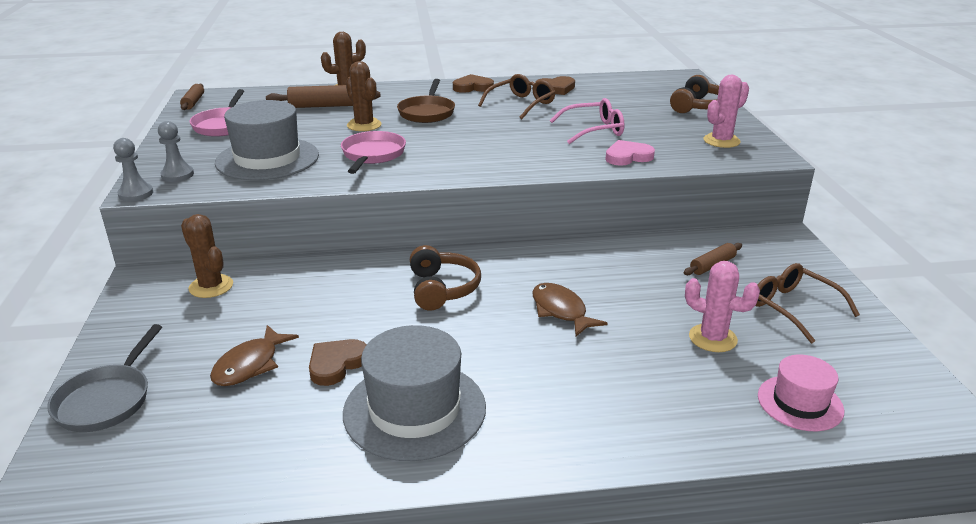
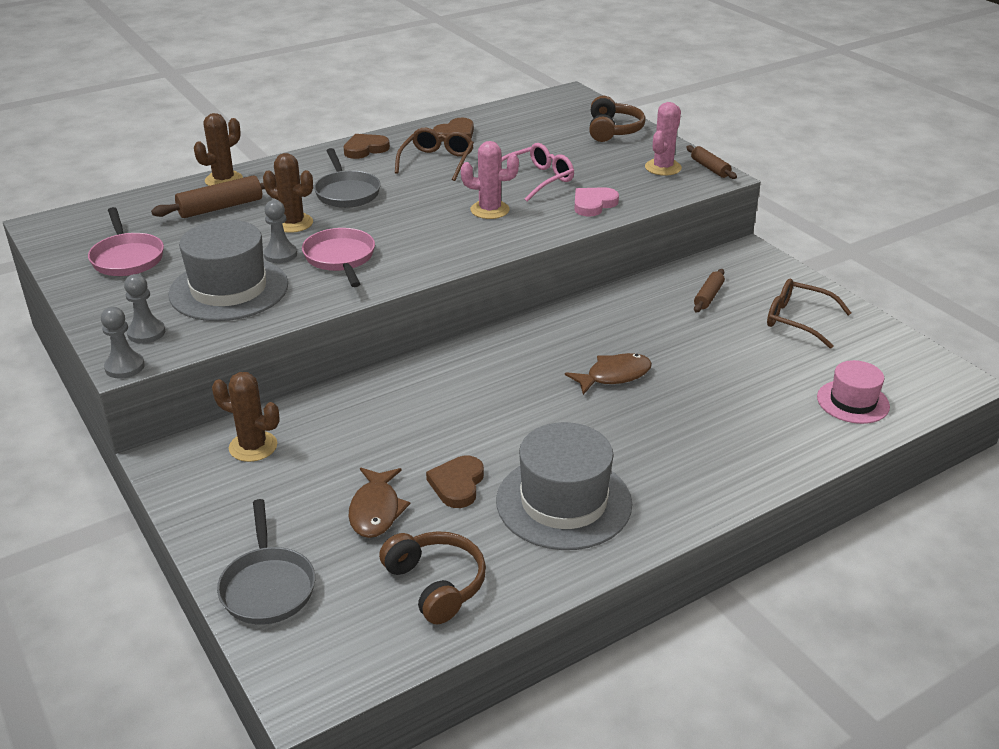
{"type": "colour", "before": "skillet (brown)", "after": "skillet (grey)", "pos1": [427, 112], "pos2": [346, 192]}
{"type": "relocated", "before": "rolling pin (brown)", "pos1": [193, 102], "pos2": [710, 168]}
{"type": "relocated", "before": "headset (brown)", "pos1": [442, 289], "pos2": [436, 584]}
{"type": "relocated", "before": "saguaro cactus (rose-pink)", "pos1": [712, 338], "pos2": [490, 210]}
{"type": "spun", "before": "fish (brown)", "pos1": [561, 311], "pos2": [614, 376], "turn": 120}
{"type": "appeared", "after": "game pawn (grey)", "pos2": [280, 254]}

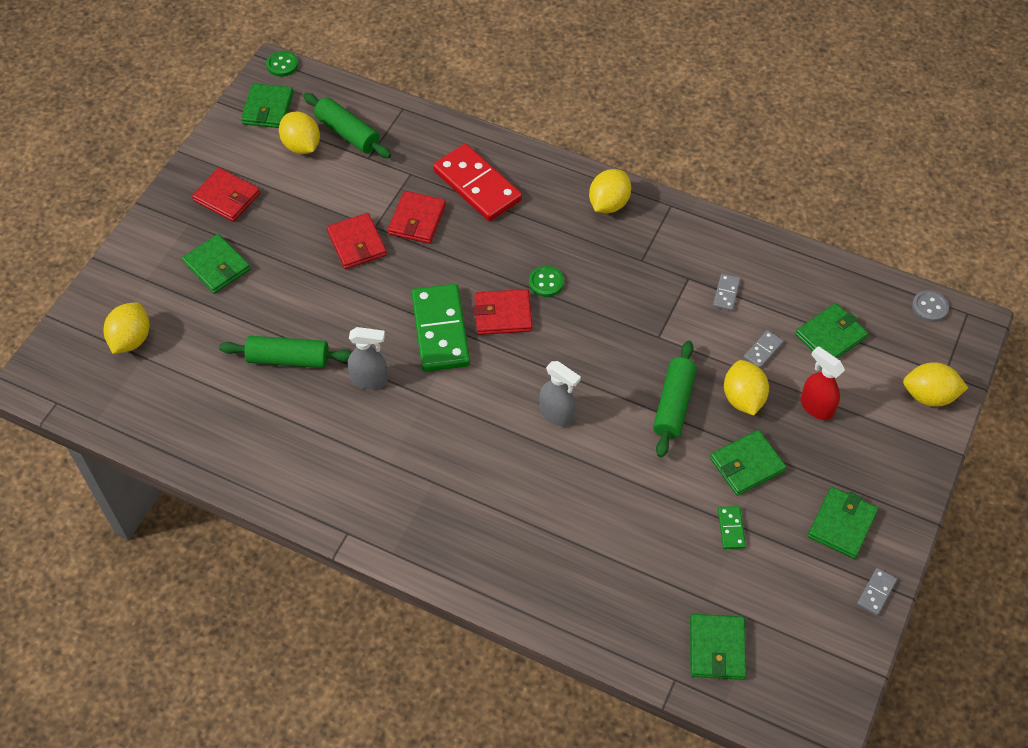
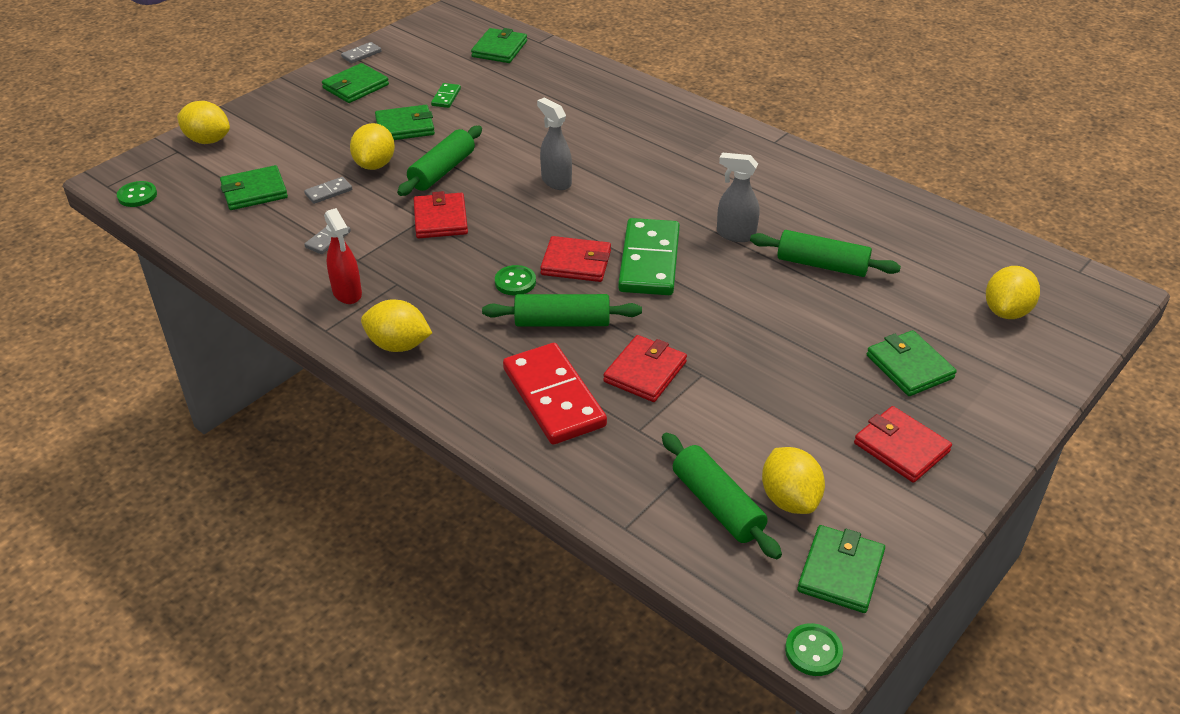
{"type": "spun", "before": "citrus fruit (bright yellow)", "pos1": [608, 204], "pos2": [398, 345], "turn": 60}
{"type": "relocated", "before": "card wallet (crimson)", "pos1": [357, 243], "pos2": [440, 219]}
{"type": "colour", "before": "shirt button (grey)", "after": "shirt button (green)", "pos1": [929, 307], "pos2": [137, 195]}
{"type": "relocated", "before": "sprayer (crimson)", "pos1": [816, 407], "pos2": [347, 293]}
{"type": "appeared", "after": "rolling pin (green)", "pos2": [562, 322]}

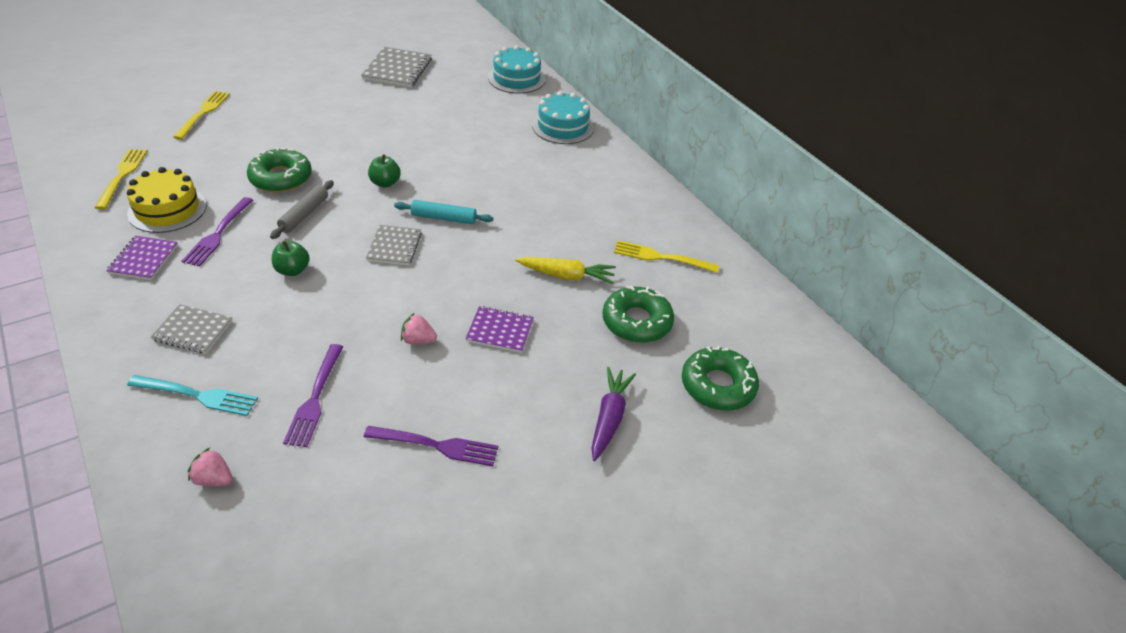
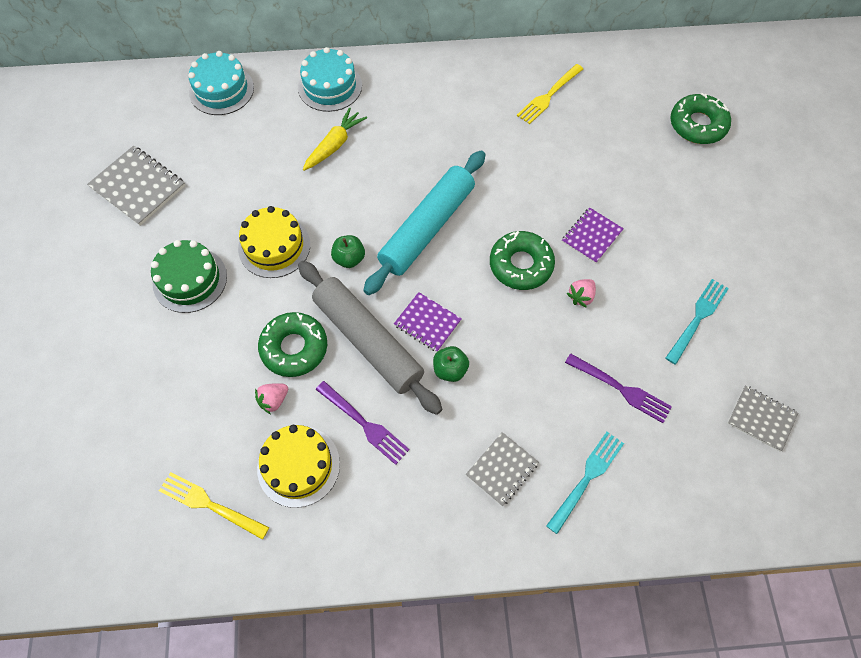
{"type": "missing", "before": "table fork (bright yellow)", "pos1": [203, 113]}
{"type": "size", "before": "rolling pin (grey)", "pos1": [304, 214], "pos2": [368, 341], "scale": 2.01}
{"type": "size", "before": "rolling pin (teal)", "pos1": [444, 218], "pos2": [427, 228], "scale": 2.01}
{"type": "relocated", "before": "notepad (grey)", "pos1": [394, 246], "pos2": [761, 419]}
{"type": "relocated", "before": "notepad (royal purple)", "pos1": [144, 259], "pos2": [427, 323]}
{"type": "relocated", "before": "toy carrot (bright yellow)", "pos1": [567, 276], "pos2": [334, 145]}
{"type": "relocated", "before": "glazed donut (green)", "pos1": [636, 322], "pos2": [521, 265]}
{"type": "missing", "before": "toy carrot (royal purple)", "pos1": [609, 418]}
{"type": "colour", "before": "table fork (royal purple)", "after": "table fork (teal)", "pos1": [437, 446], "pos2": [698, 318]}
{"type": "relocated", "before": "berry (rose-pink)", "pos1": [214, 479], "pos2": [273, 400]}
{"type": "appeared", "after": "cake (bright yellow)", "pos2": [274, 246]}
{"type": "appeared", "after": "cake (green)", "pos2": [190, 280]}

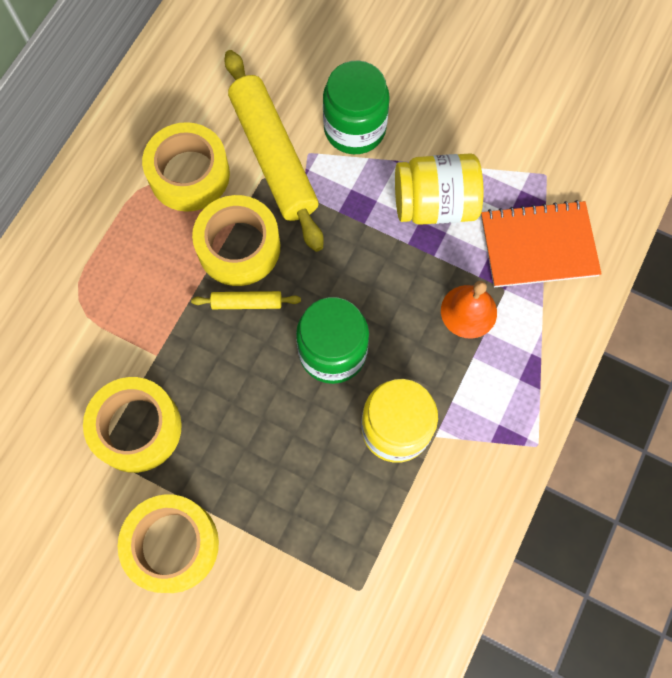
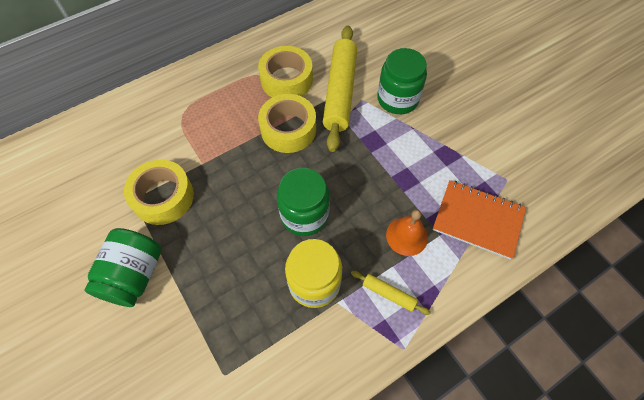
{"type": "missing", "before": "jar (bright yellow)", "pos1": [434, 204]}
{"type": "relocated", "before": "rolling pin (bright yellow)", "pos1": [247, 303], "pos2": [389, 294]}
{"type": "exchanged", "before": "roll of tape (bright yellow)", "after": "jar (green)", "pos1": [172, 545], "pos2": [134, 275]}

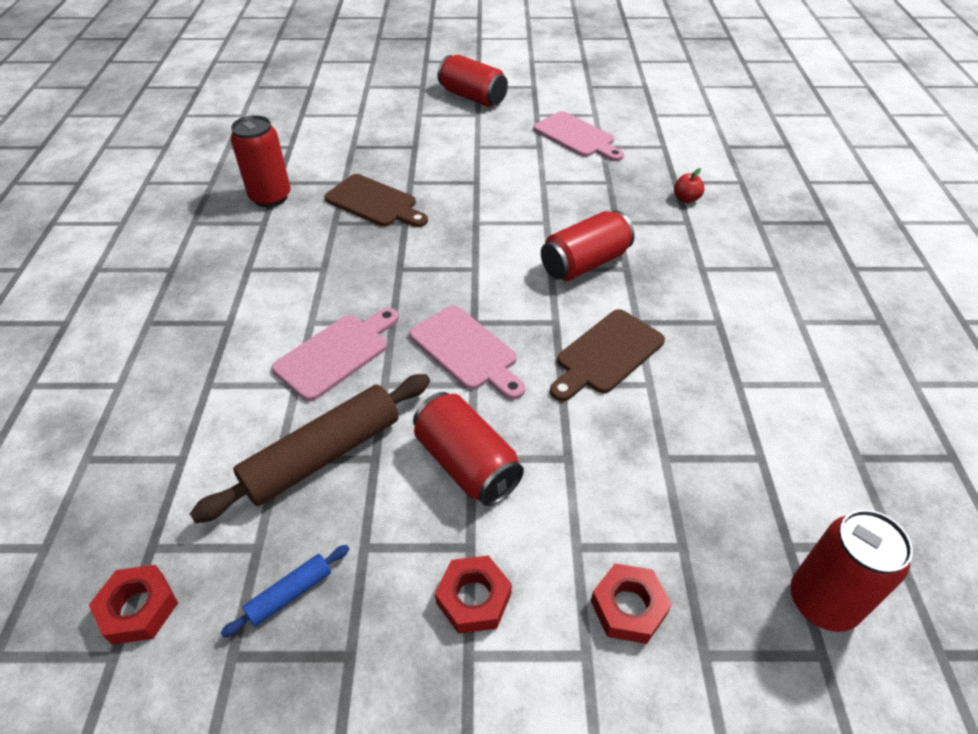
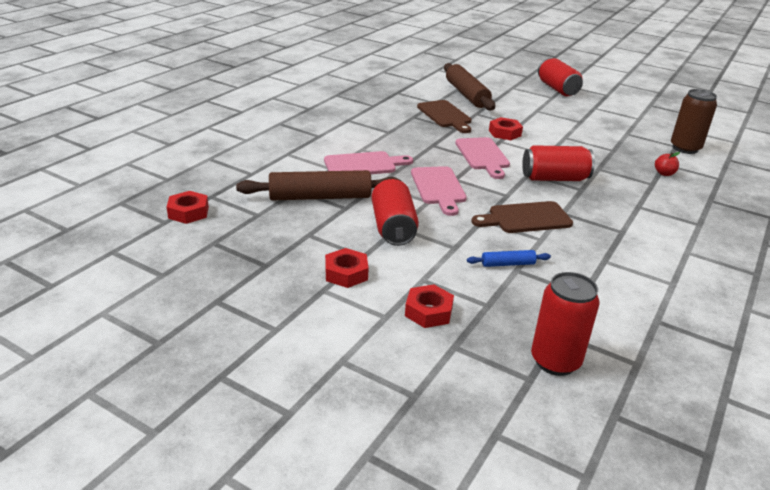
{"type": "relocated", "before": "cutting board (rose-pink)", "pos1": [576, 137], "pos2": [483, 156]}
{"type": "missing", "before": "can (crimson)", "pos1": [270, 197]}
{"type": "relocated", "before": "rolling pin (royal blue)", "pos1": [290, 594], "pos2": [507, 264]}
{"type": "appeared", "after": "rolling pin (brown)", "pos2": [466, 94]}
{"type": "appeared", "after": "can (brown)", "pos2": [685, 148]}
{"type": "appeared", "after": "nut (crimson)", "pos2": [504, 133]}

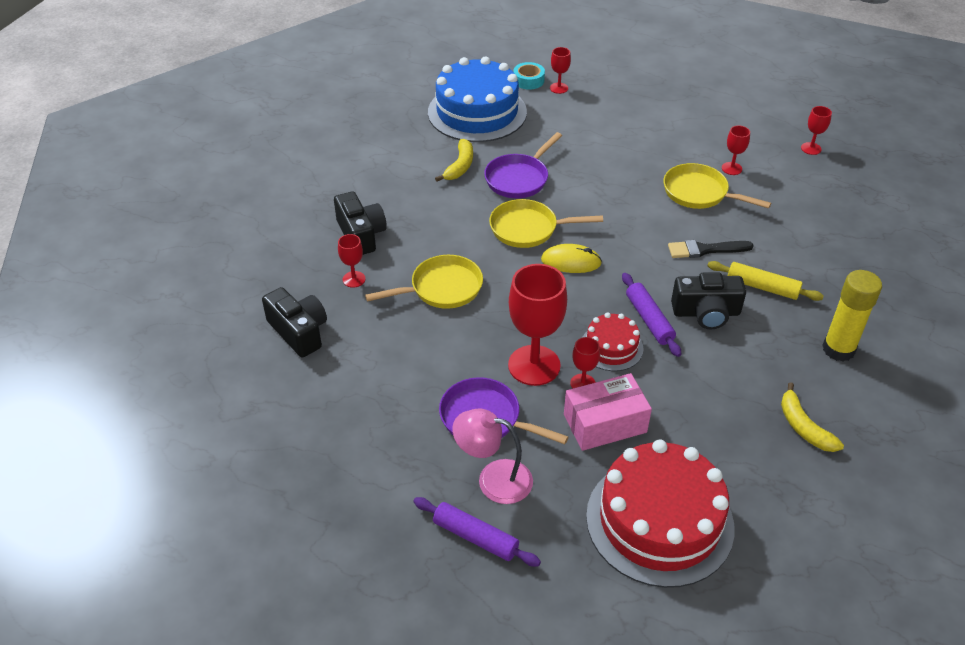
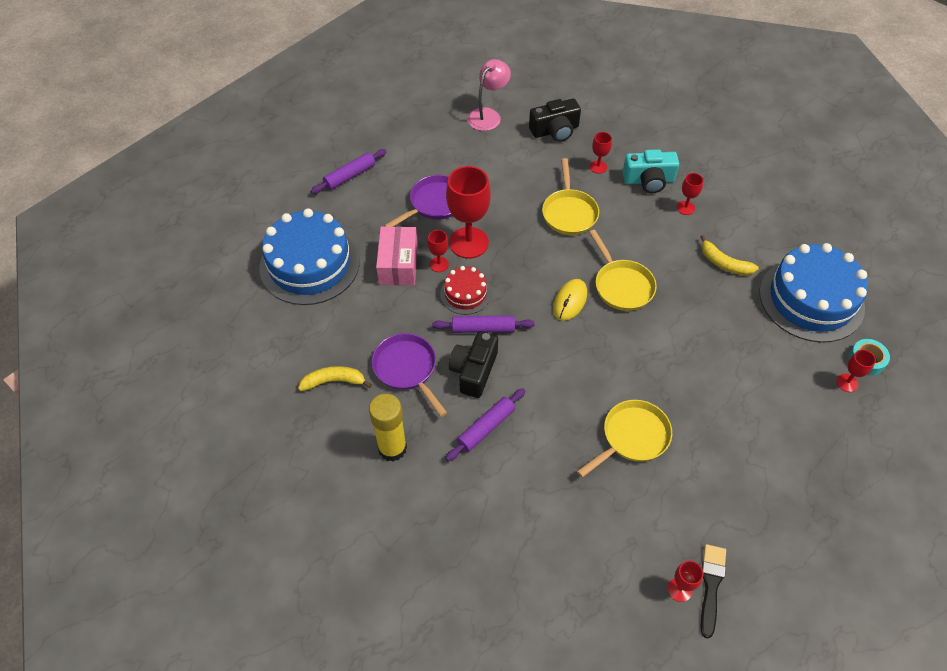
{"type": "relocated", "before": "goblet (crimson)", "pos1": [731, 168], "pos2": [685, 208]}
{"type": "relocated", "before": "skillet (royal purple)", "pos1": [519, 178], "pos2": [407, 369]}
{"type": "colour", "before": "photo camera (jet-black)", "after": "photo camera (teal)", "pos1": [361, 234], "pos2": [648, 180]}
{"type": "spun", "before": "skillet (bright yellow)", "pos1": [528, 229], "pos2": [621, 285], "turn": 135}
{"type": "relocated", "before": "paintbrush (jet-black)", "pos1": [705, 250], "pos2": [711, 585]}
{"type": "colour", "before": "rolling pin (bright yellow)", "after": "rolling pin (royal purple)", "pos1": [762, 287], "pos2": [486, 428]}
{"type": "relocated", "before": "lamp (rose-pink)", "pos1": [493, 479], "pos2": [488, 115]}
{"type": "colour", "before": "cake (crimson)", "after": "cake (royal blue)", "pos1": [659, 521], "pos2": [309, 264]}

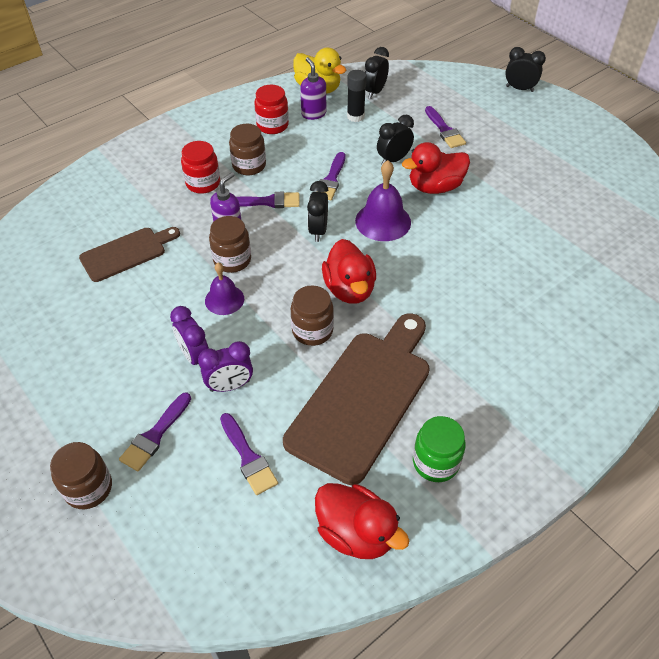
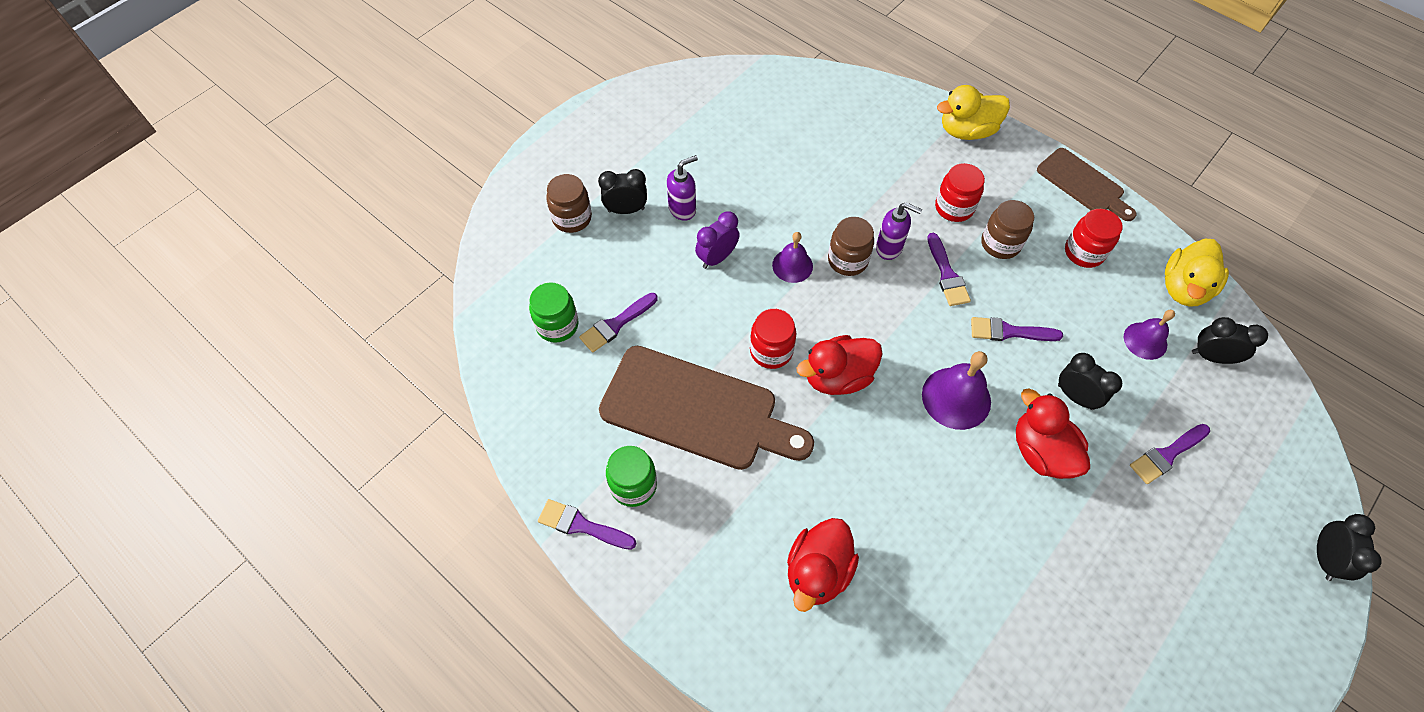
{"type": "relocated", "before": "soap pump (royal purple)", "pos1": [313, 114], "pos2": [682, 209]}
{"type": "exchanged", "before": "glue stick (jet-black)", "after": "bell (royal purple)", "pos1": [355, 116], "pos2": [1145, 340]}
{"type": "relocated", "before": "bedside clock (jet-black)", "pos1": [318, 231], "pos2": [626, 210]}
{"type": "relocated", "before": "cutting board (brown)", "pos1": [127, 253], "pos2": [1083, 184]}
{"type": "colour", "before": "jar (brown)", "after": "jar (crimson)", "pos1": [312, 331], "pos2": [771, 351]}
{"type": "missing", "before": "bedside clock (royal purple)", "pos1": [230, 386]}
{"type": "relocated", "before": "paintbrush (royal purple)", "pos1": [155, 435], "pos2": [581, 525]}
{"type": "relocated", "before": "rubber duck (crimson)", "pos1": [356, 533], "pos2": [817, 572]}
{"type": "appeared", "after": "rubber duck (bright yellow)", "pos2": [967, 130]}
{"type": "appeared", "after": "jar (green)", "pos2": [557, 325]}

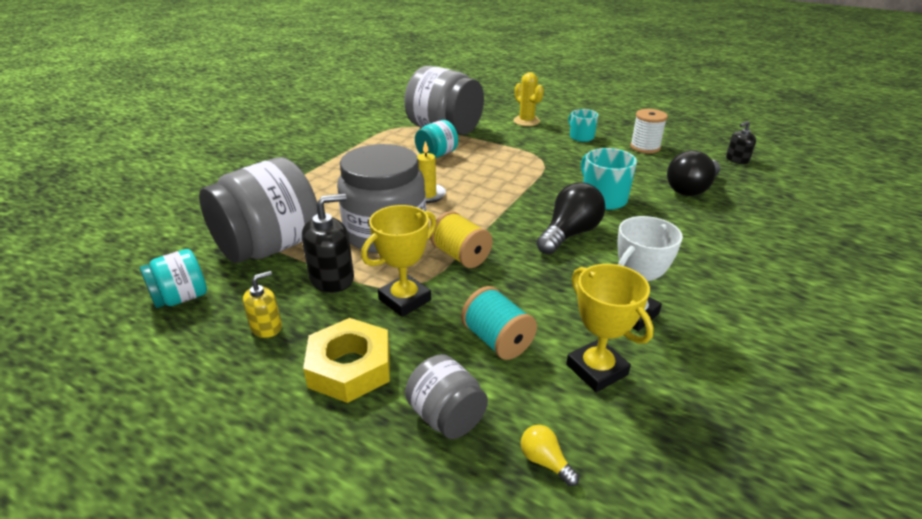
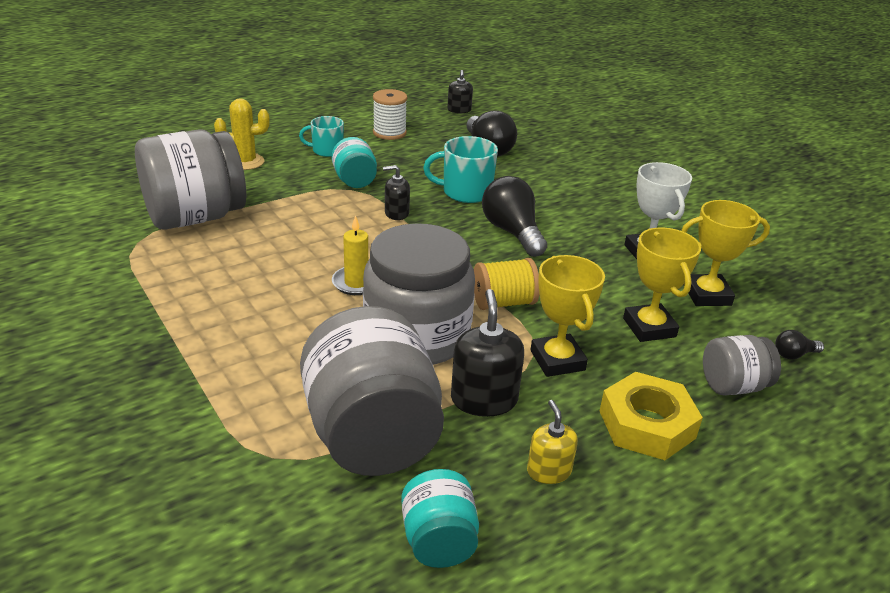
{"type": "relocated", "before": "jar (teal)", "pos1": [437, 155], "pos2": [355, 181]}
{"type": "exchanged", "before": "spool (teal)", "after": "award cup (bright yellow)", "pos1": [497, 340], "pos2": [649, 327]}
{"type": "colour", "before": "bulb (bright yellow)", "after": "bulb (jet-black)", "pos1": [545, 461], "pos2": [793, 355]}
{"type": "appeared", "after": "soap pump (jet-black)", "pos2": [396, 213]}

